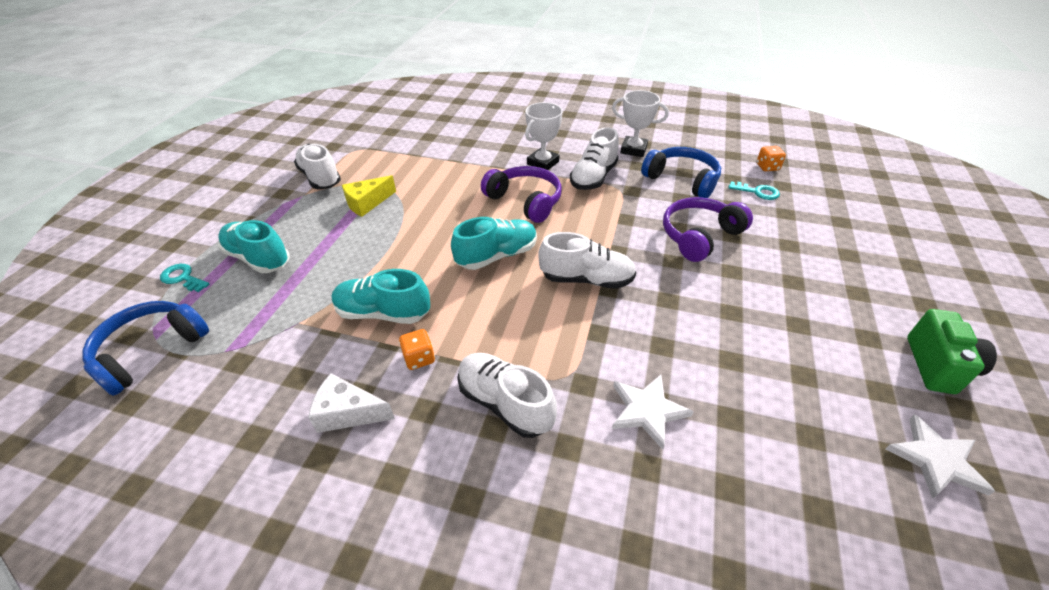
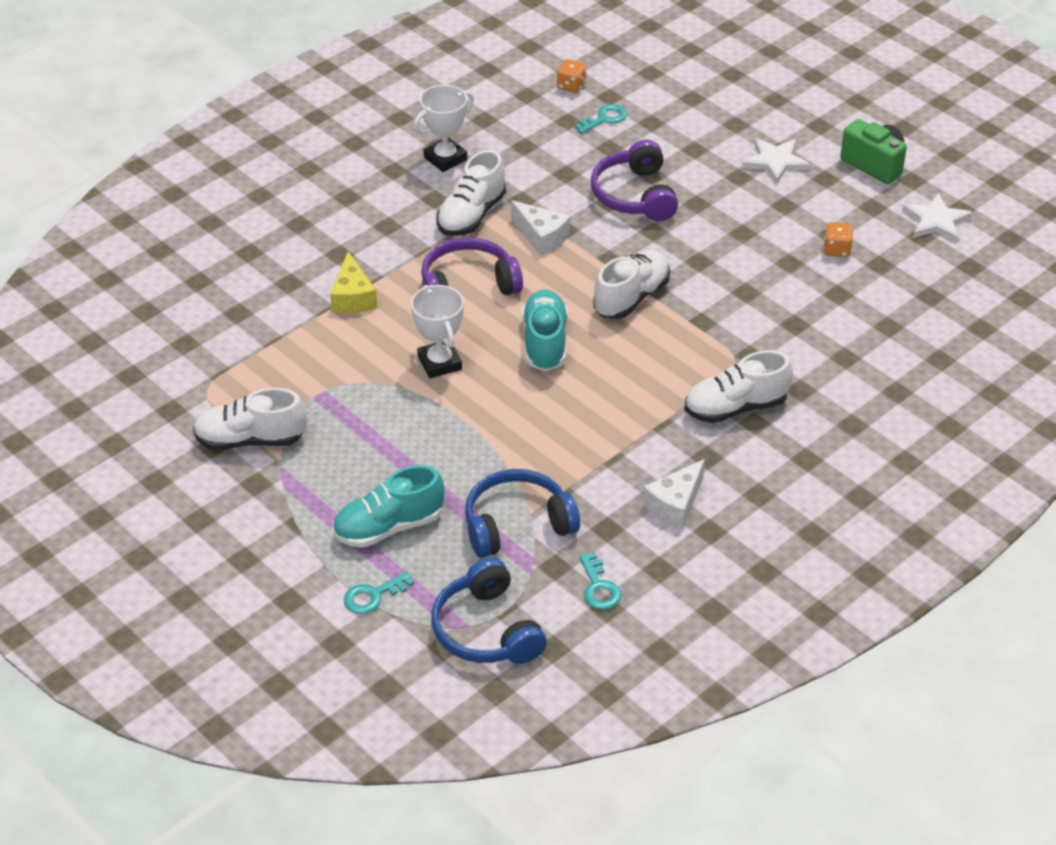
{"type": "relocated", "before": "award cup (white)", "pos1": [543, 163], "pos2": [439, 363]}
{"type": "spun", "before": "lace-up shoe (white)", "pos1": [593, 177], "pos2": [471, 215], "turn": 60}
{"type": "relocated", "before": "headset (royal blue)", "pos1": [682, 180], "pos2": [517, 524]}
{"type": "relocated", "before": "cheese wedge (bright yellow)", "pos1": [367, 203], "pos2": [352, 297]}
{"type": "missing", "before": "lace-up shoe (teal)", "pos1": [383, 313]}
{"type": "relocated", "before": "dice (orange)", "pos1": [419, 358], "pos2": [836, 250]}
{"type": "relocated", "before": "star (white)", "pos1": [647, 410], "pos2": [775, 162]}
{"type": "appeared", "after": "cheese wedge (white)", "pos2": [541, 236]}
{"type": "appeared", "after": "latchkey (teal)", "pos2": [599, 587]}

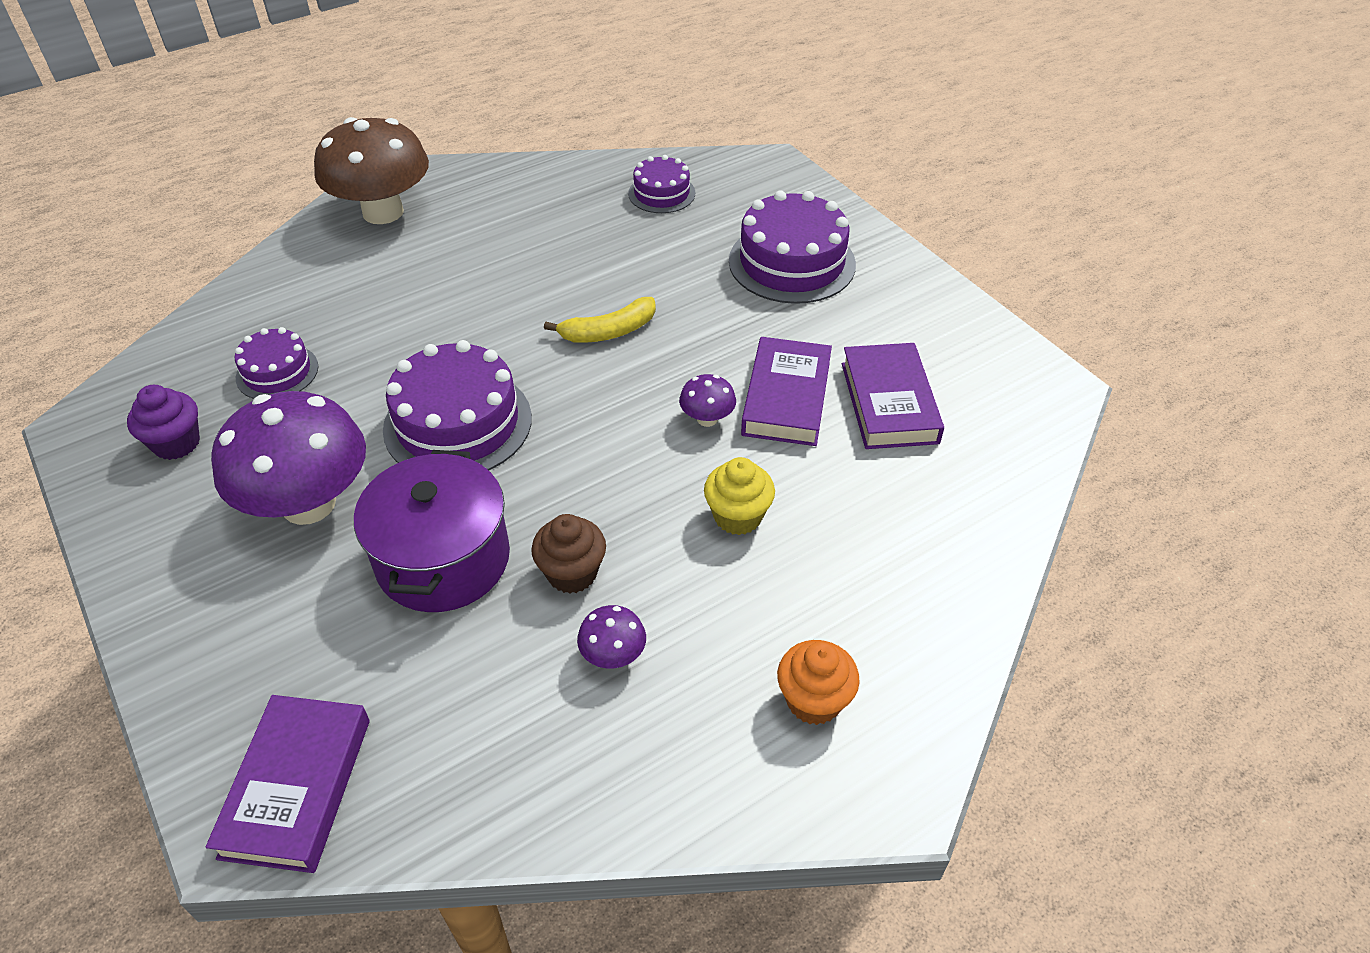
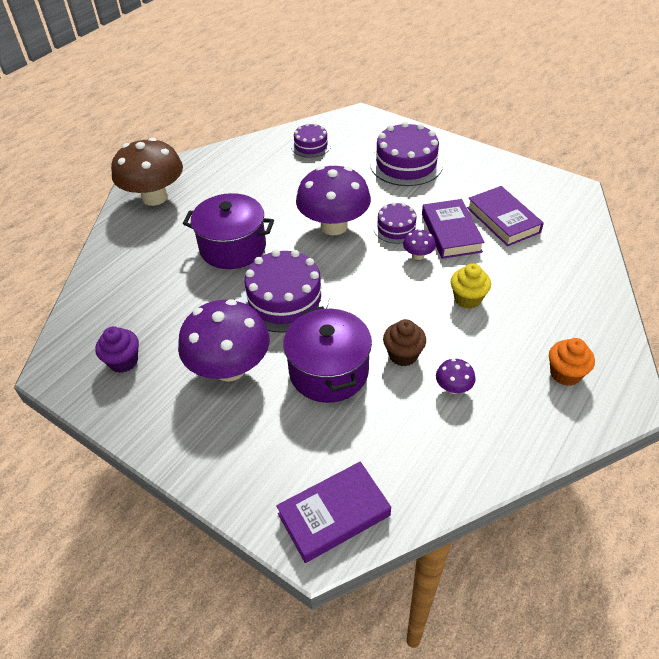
{"type": "exchanged", "before": "banana (bright yellow)", "after": "mushroom (royal purple)", "pos1": [609, 331], "pos2": [334, 226]}
{"type": "relocated", "before": "cake (royal purple)", "pos1": [277, 372], "pos2": [396, 228]}
{"type": "spun", "before": "hardcover (royal purple)", "pos1": [296, 787], "pos2": [334, 514], "turn": 75}
{"type": "appeared", "after": "stockpot (royal purple)", "pos2": [233, 247]}

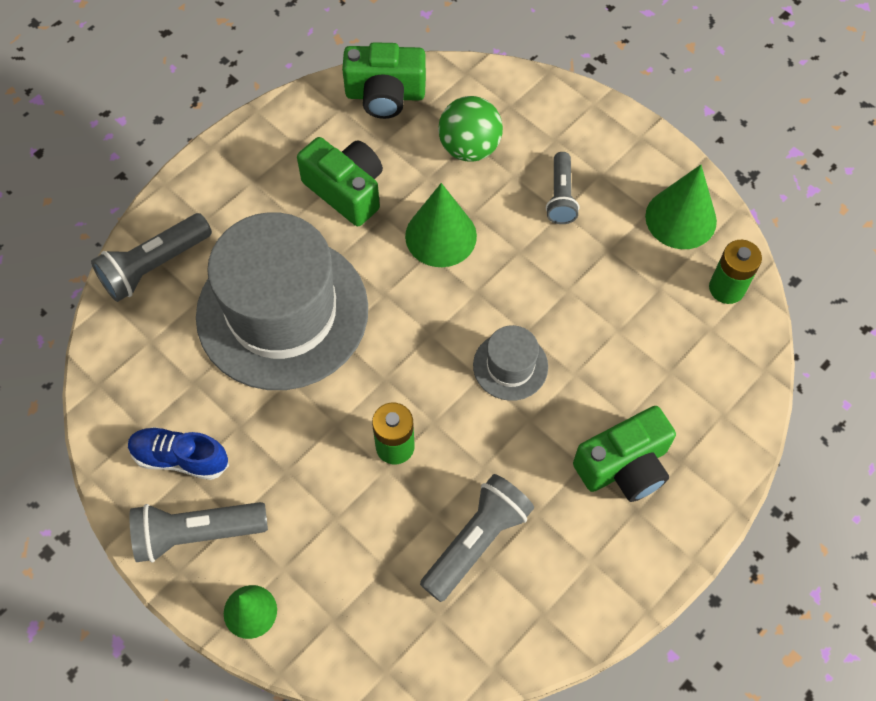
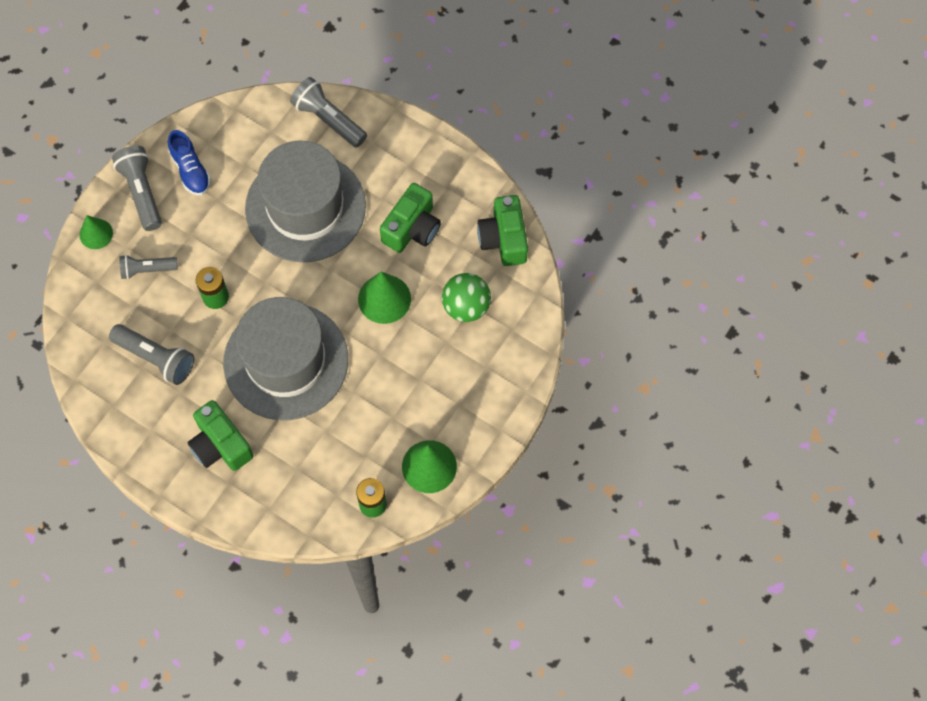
{"type": "relocated", "before": "flashlight (grey)", "pos1": [560, 196], "pos2": [147, 269]}
{"type": "size", "before": "hat (grey)", "pos1": [510, 366], "pos2": [286, 361], "scale": 2.34}
{"type": "spun", "before": "lace-up shoe (royal blue)", "pos1": [180, 458], "pos2": [190, 170], "turn": 150}

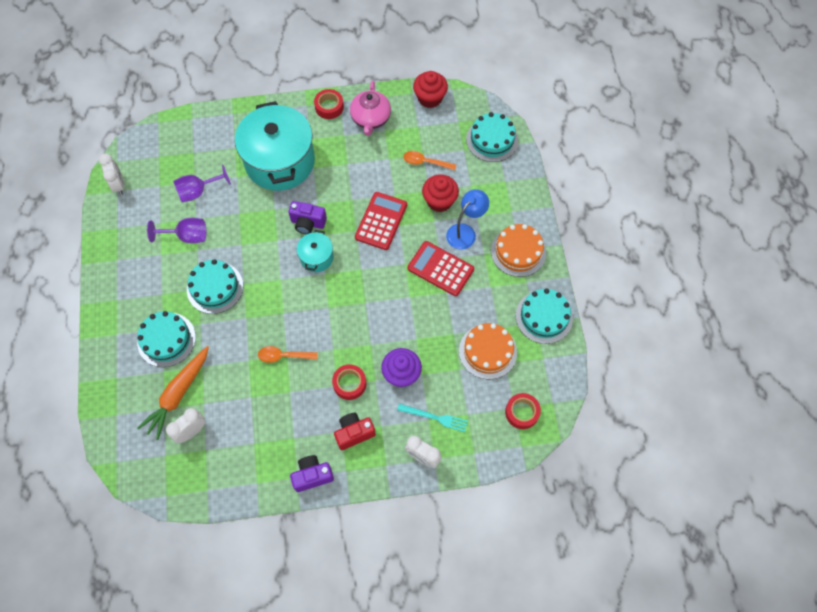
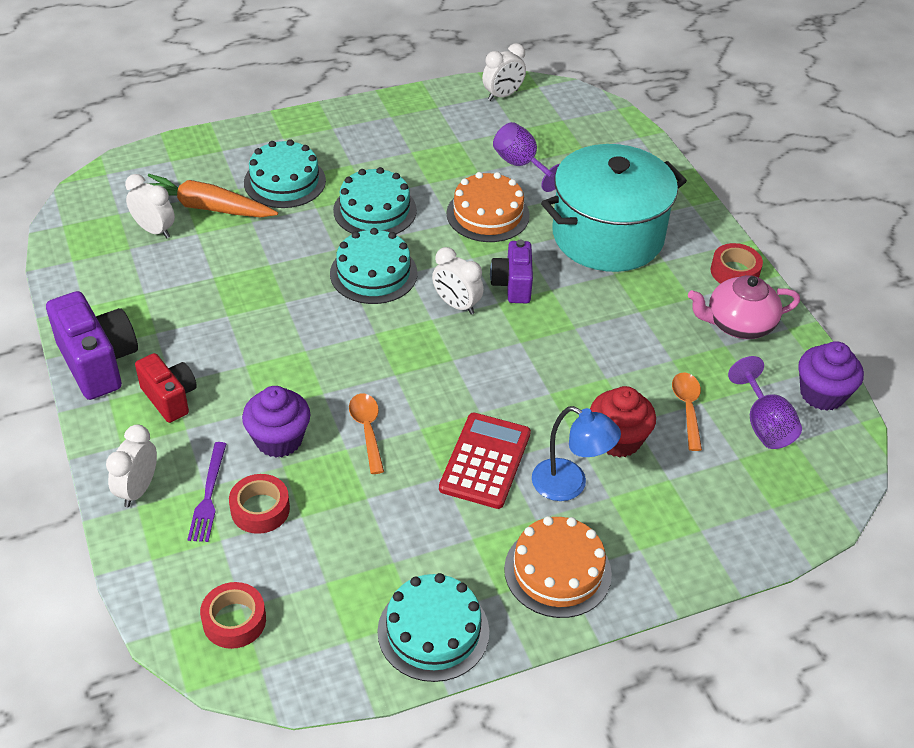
{"type": "colour", "before": "cupcake (crimson)", "after": "cupcake (royal purple)", "pos1": [430, 98], "pos2": [822, 394]}
{"type": "relocated", "before": "cake (teal)", "pos1": [492, 140], "pos2": [373, 273]}
{"type": "missing", "before": "adding machine (crimson)", "pos1": [381, 221]}
{"type": "relocated", "before": "goblet (royal purple)", "pos1": [187, 236], "pos2": [764, 424]}
{"type": "exchanged", "before": "stockpot (teal)", "after": "bedside clock (white)", "pos1": [316, 257], "pos2": [456, 305]}
{"type": "relocated", "before": "cake (orange)", "pos1": [488, 351], "pos2": [488, 214]}
{"type": "relocated", "before": "teaspoon (orange)", "pos1": [283, 356], "pos2": [367, 430]}
{"type": "relocated", "before": "roll of tape (crimson)", "pos1": [349, 383], "pos2": [260, 509]}
{"type": "colour", "before": "table fork (teal)", "after": "table fork (royal purple)", "pos1": [435, 417], "pos2": [208, 495]}
{"type": "size", "before": "photo camera (royal purple)", "pos1": [312, 475], "pos2": [98, 363], "scale": 1.57}

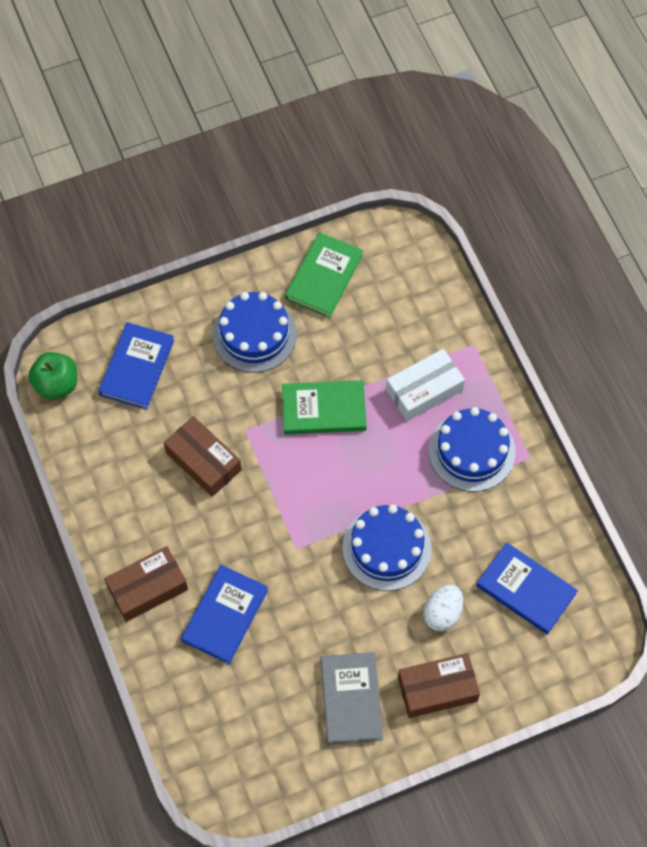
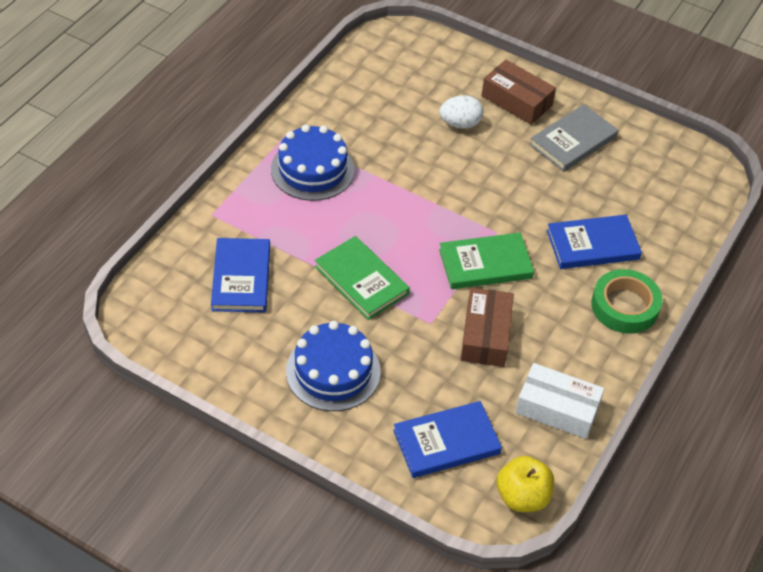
{"type": "relocated", "before": "hardcover (green)", "pos1": [324, 277], "pos2": [485, 264]}
{"type": "relocated", "before": "package (white)", "pos1": [424, 390], "pos2": [557, 409]}
{"type": "colour", "before": "apple fruit (green)", "after": "apple fruit (bright yellow)", "pos1": [56, 384], "pos2": [522, 497]}
{"type": "missing", "before": "cake (royal blue)", "pos1": [386, 548]}
{"type": "relocated", "before": "hardcover (royal blue)", "pos1": [525, 590], "pos2": [241, 278]}
{"type": "exchanged", "before": "package (brown)", "after": "roll of tape (green)", "pos1": [147, 588], "pos2": [624, 306]}

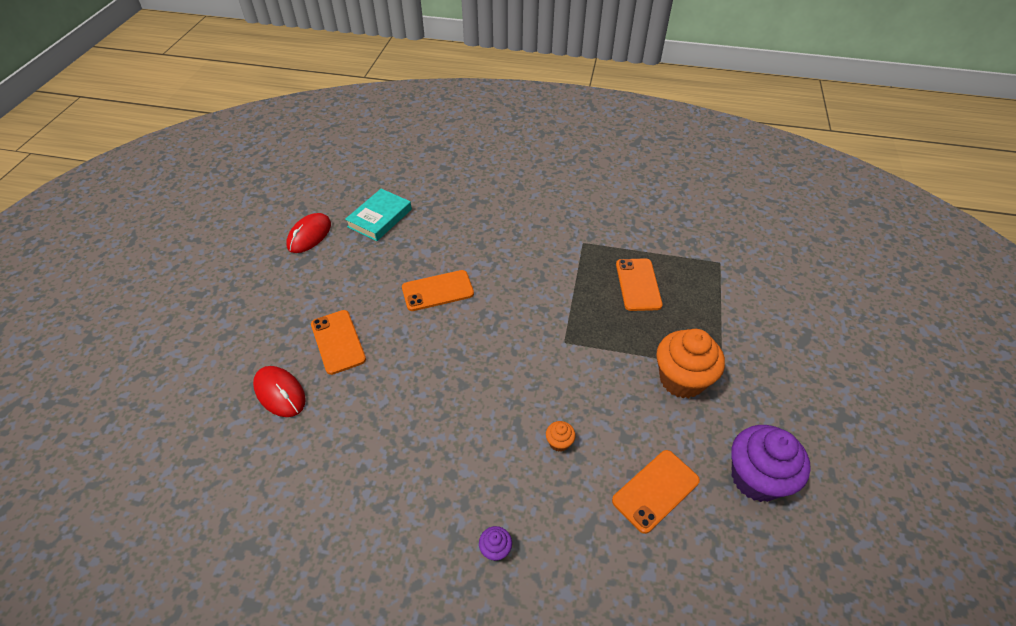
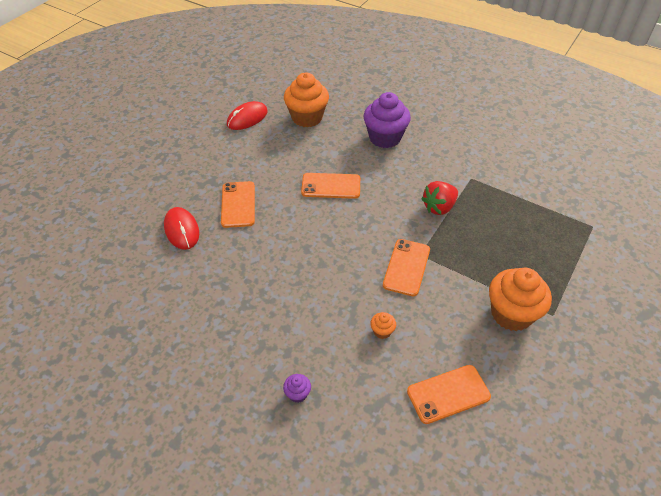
{"type": "exchanged", "before": "hardcover (teal)", "after": "cupcake (orange)", "pos1": [379, 218], "pos2": [307, 117]}
{"type": "relocated", "before": "smartphone (orange)", "pos1": [638, 284], "pos2": [406, 267]}
{"type": "relocated", "before": "cupcake (royal purple)", "pos1": [756, 478], "pos2": [385, 138]}
{"type": "appeared", "after": "berry (crimson)", "pos2": [439, 207]}

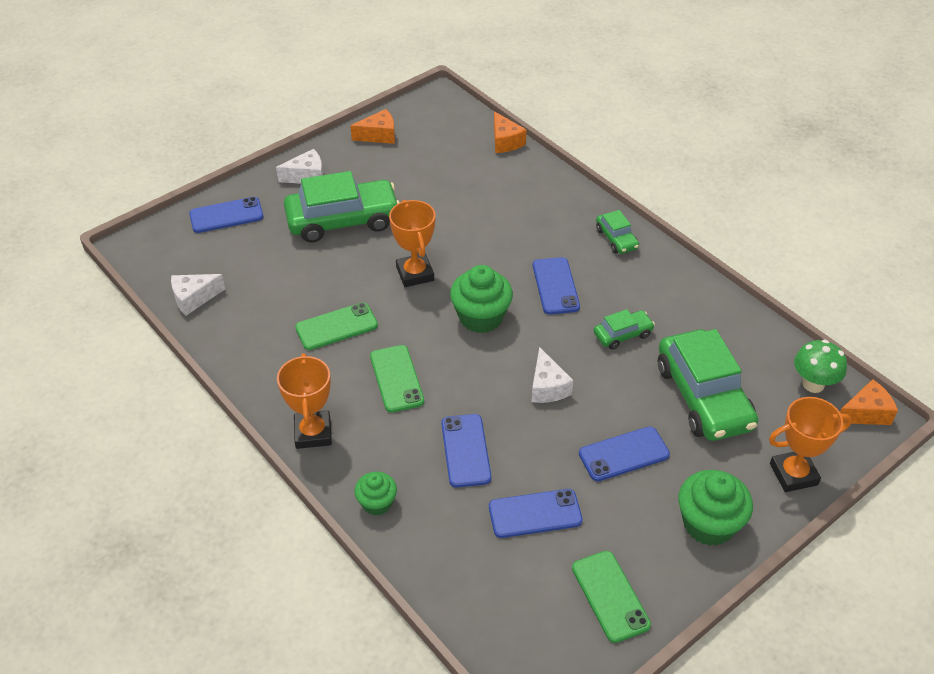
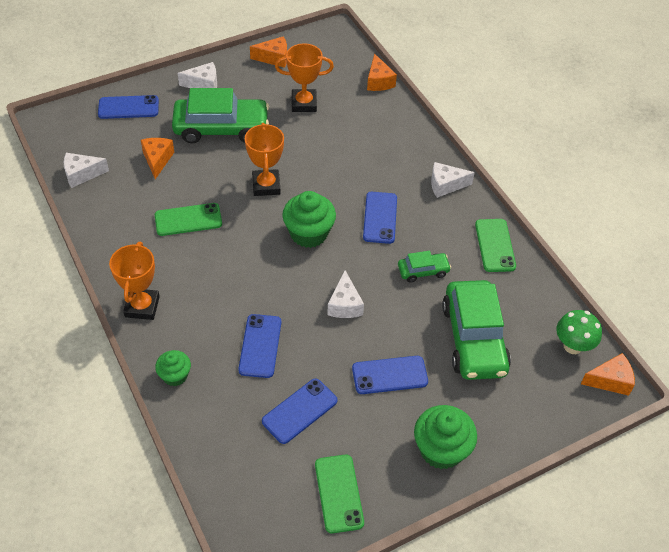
{"type": "exchanged", "before": "automobile (green)", "after": "cheese wedge (white)", "pos1": [616, 239], "pos2": [445, 185]}
{"type": "relocated", "before": "smartphone (green)", "pos1": [396, 379], "pos2": [495, 245]}
{"type": "relocated", "before": "award cup (orange)", "pos1": [793, 474], "pos2": [304, 103]}
{"type": "spun", "before": "smartphone (royal blue)", "pos1": [535, 514], "pos2": [299, 411], "turn": -45}
{"type": "appeared", "after": "cheese wedge (orange)", "pos2": [157, 160]}

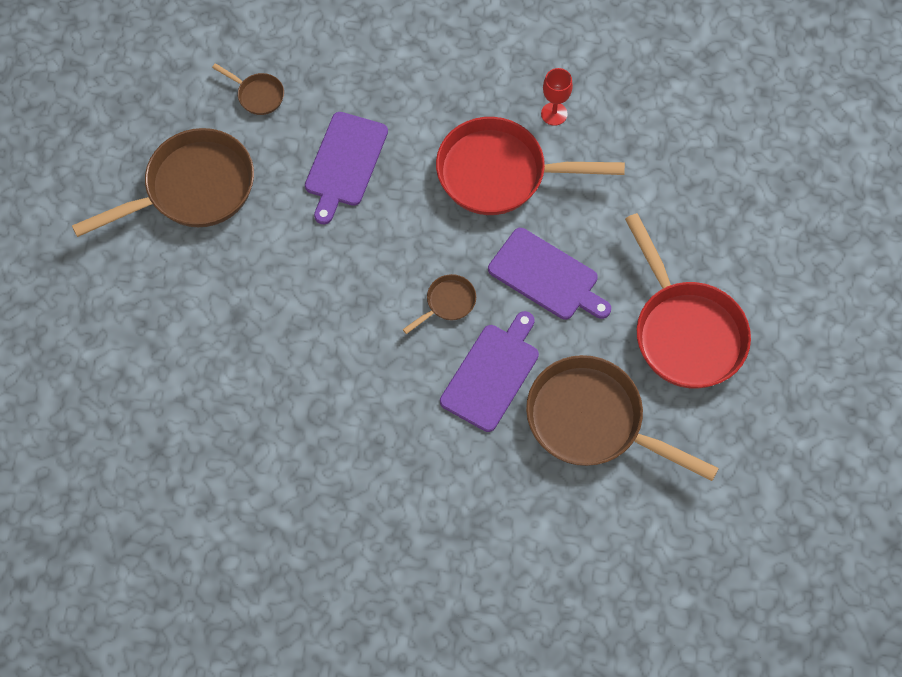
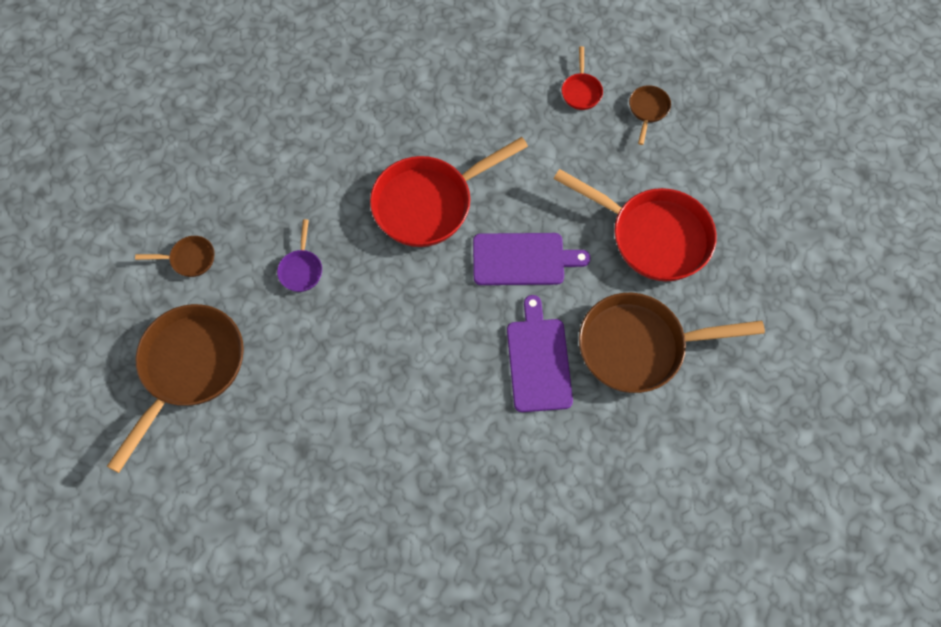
{"type": "missing", "before": "goblet (crimson)", "pos1": [554, 114]}
{"type": "exchanged", "before": "cutting board (royal purple)", "after": "skillet (royal purple)", "pos1": [345, 163], "pos2": [301, 269]}
{"type": "relocated", "before": "skillet (brown)", "pos1": [447, 303], "pos2": [648, 110]}
{"type": "appeared", "after": "skillet (crimson)", "pos2": [581, 91]}

